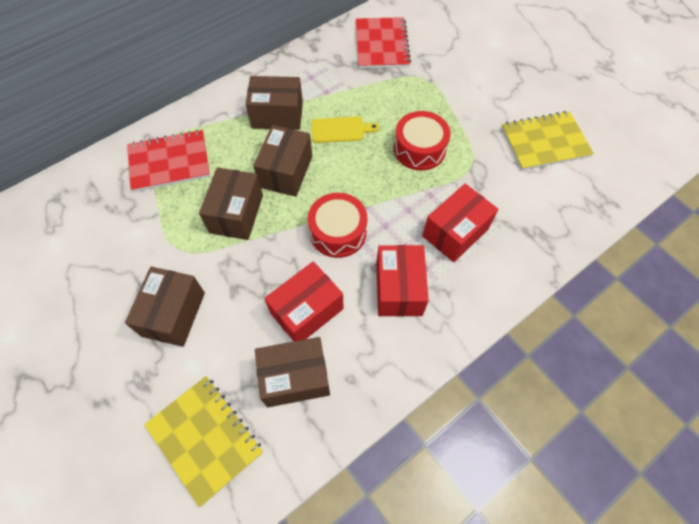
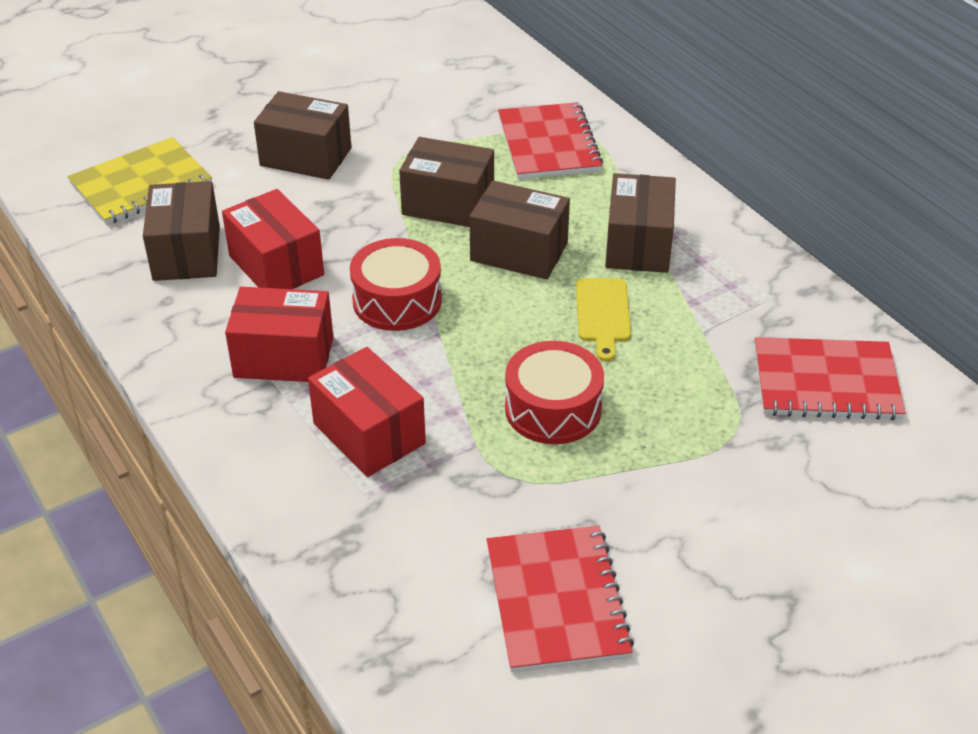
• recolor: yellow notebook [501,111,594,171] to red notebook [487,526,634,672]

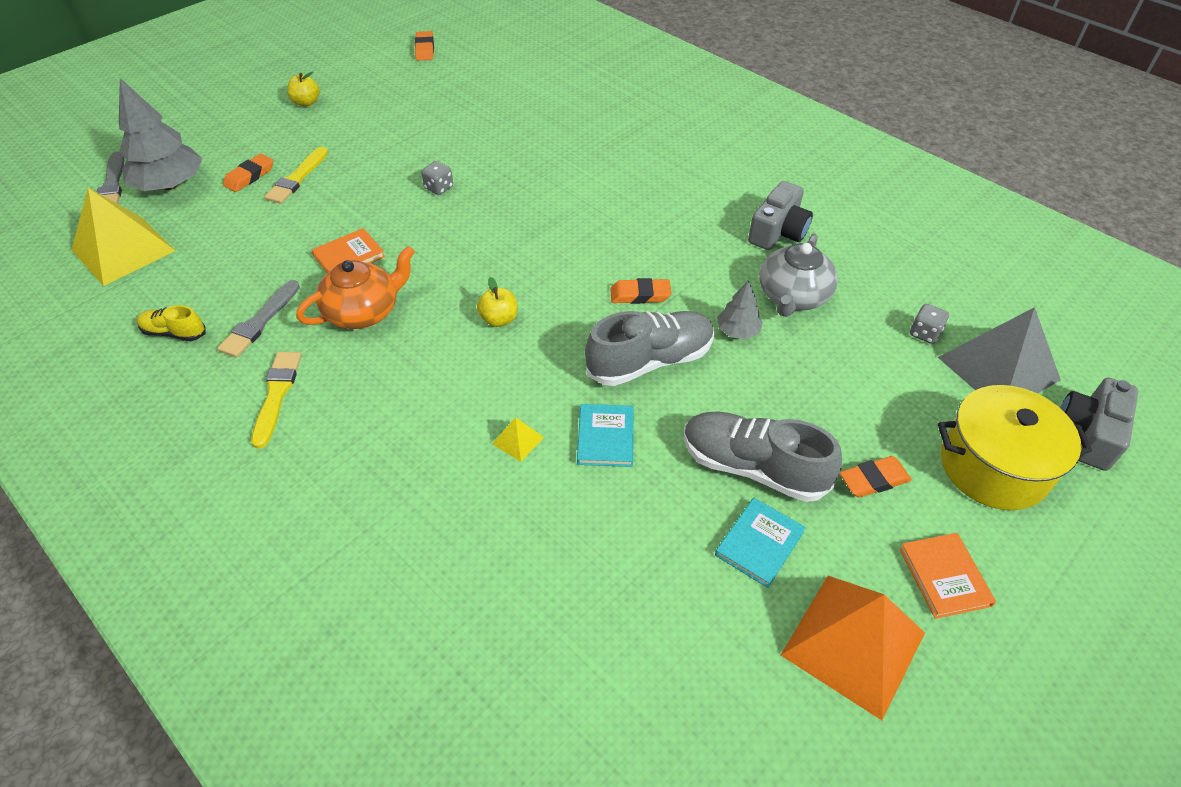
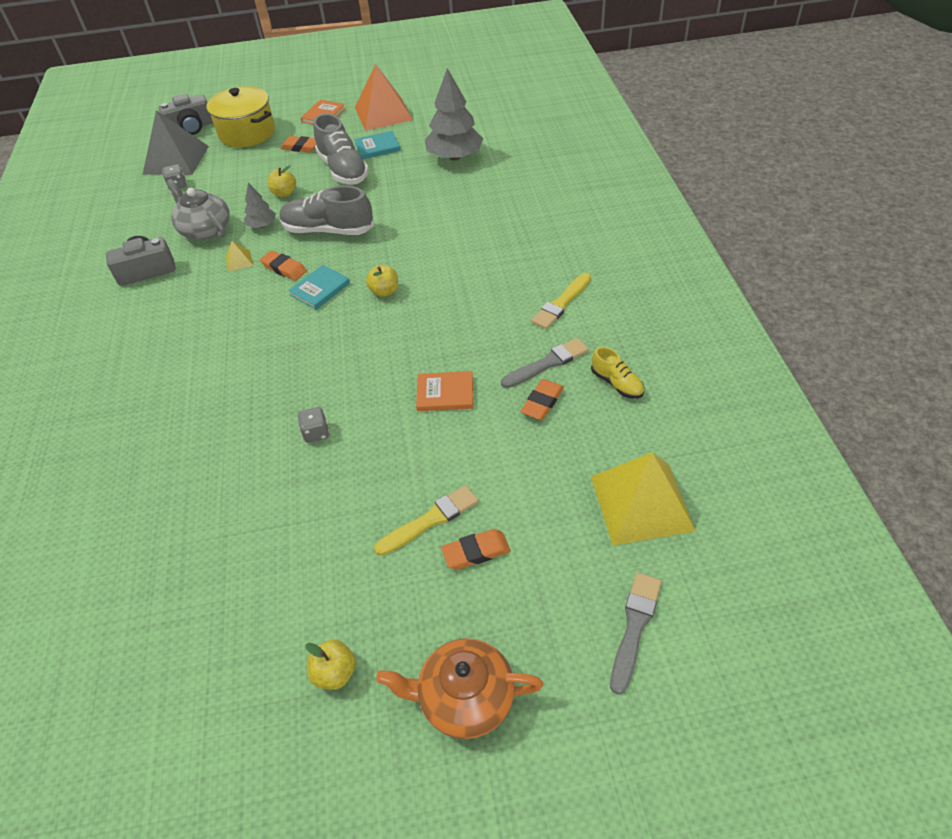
• move: grey tree [119,78,202,191] to [425,68,484,160]
• move: orange teapot [296,246,415,329] to [376,638,543,739]
• move: orange eraser [415,31,434,60] to [520,379,564,420]
• move: yellow pyramid [492,417,544,462] to [226,241,253,272]
• move: turquoise book [577,404,634,467] to [288,265,350,310]
• rotate: grey teapot [760,233,838,317] = [166,179,230,240] 105 degrees counterclockwise
• insert: yellow apple [268,165,296,197]

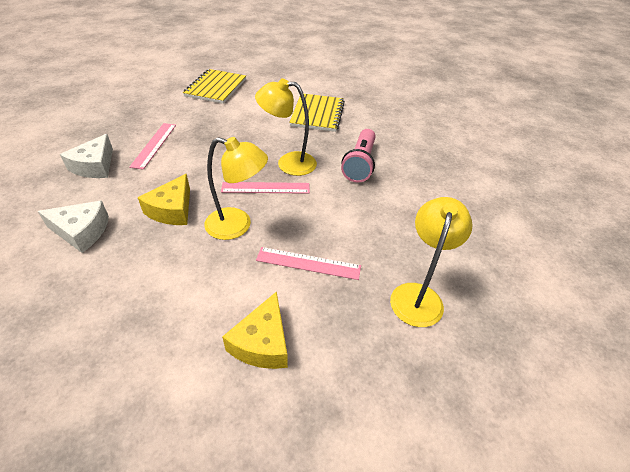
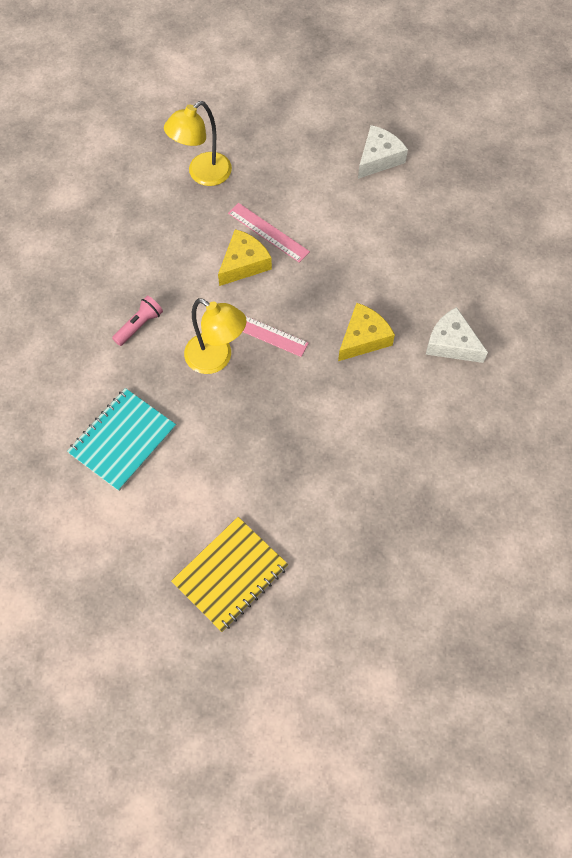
• move: white cheese [60,134,113,178] to [358,125,408,179]
• delete: pink ruler [129,123,176,170]
• delete: yellow lamp [205,137,268,240]
• move: yellow cheese [222,291,288,369] to [218,229,272,286]
• recolor: yellow notebook [289,94,345,132] to turquoise notebook [67,388,176,491]
• resize: pink flashlight [341,129,376,183] = [112,296,163,346] x0.63

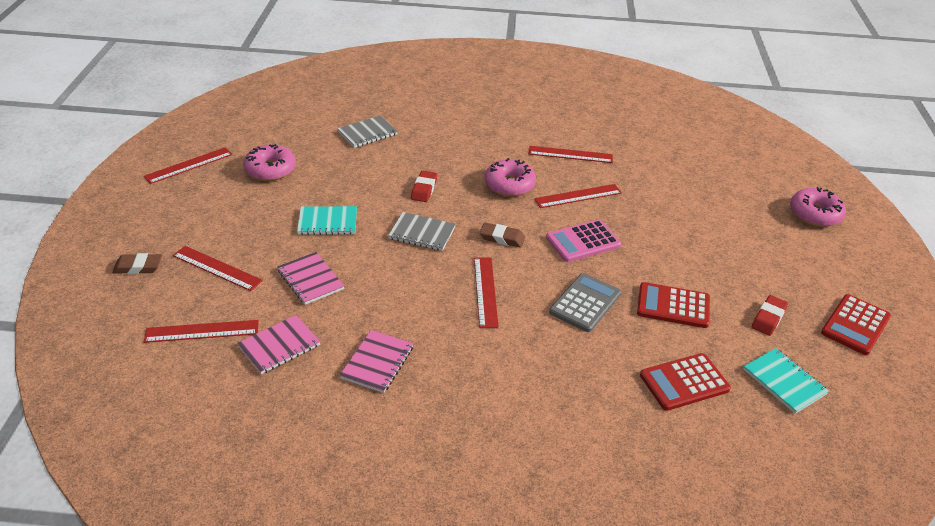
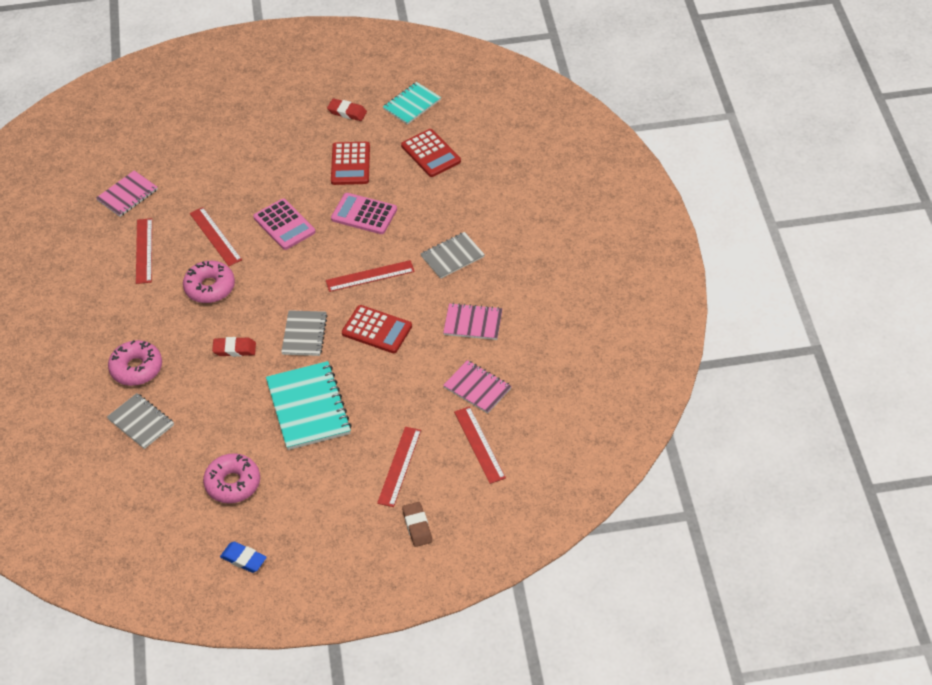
• replace: red ruler [144,147,233,184] to blue eraser [220,542,267,573]
• move: pink notebook [277,252,344,305] to [96,170,158,217]
• resize: turquoise notebook [297,206,357,235] = [266,361,352,450] x1.63
• delete: brown eraser [480,223,525,248]
• recolor: grey calculator [549,273,621,332] to pink calculator [331,193,397,234]
• move: pink donut [790,187,846,227] to [108,340,162,386]
• move: red calculator [821,294,891,355] to [342,305,412,353]
• insert: grey notebook [421,232,485,279]

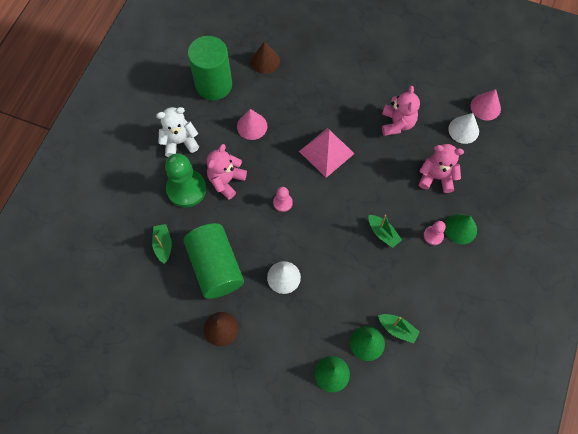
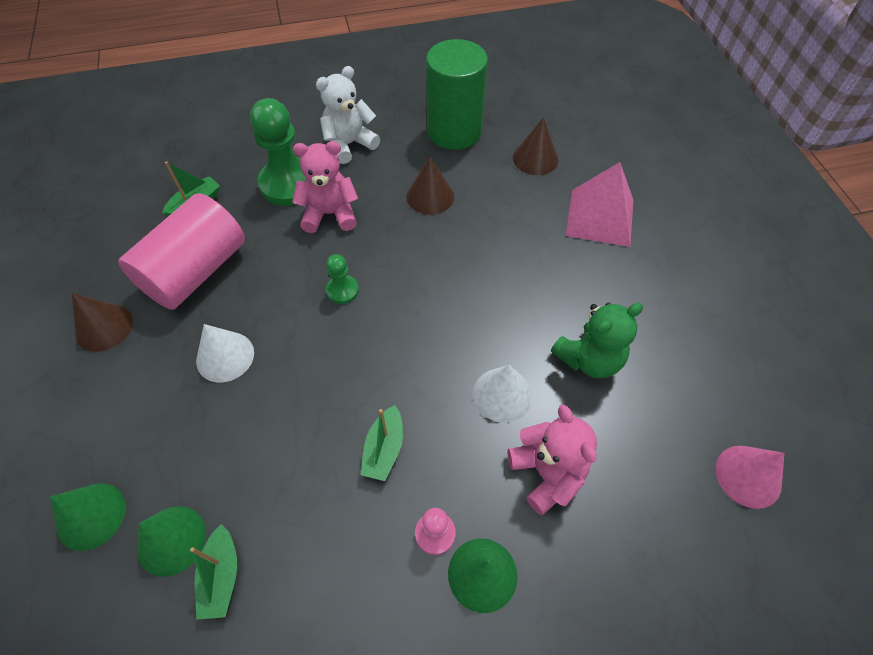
• rotate: white teddy bear [156,107,199,157] = [316,66,380,164] 75 degrees counterclockwise
• recolor: green cylinder [184,223,244,299] to pink cylinder [118,193,245,310]
• recolor: pink cone [237,109,267,140] to brown cone [407,157,454,215]
• recolor: pink pawn [273,187,293,212] to green pawn [326,254,359,304]
• move: pink pyramid [299,128,355,178] to [566,162,633,247]
• recolor: pink teddy bear [382,86,420,136] to green teddy bear [551,303,643,378]
• move: white cone [448,113,479,144] to [473,365,532,423]

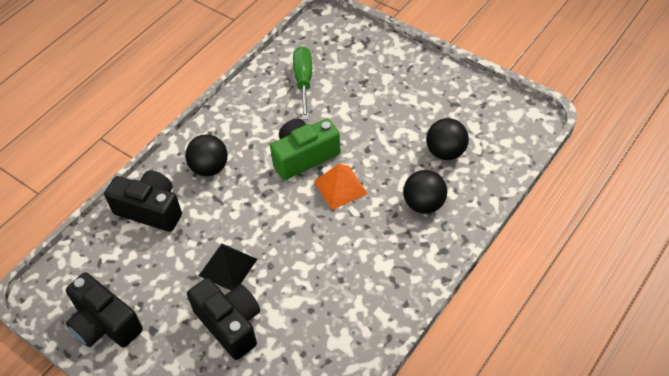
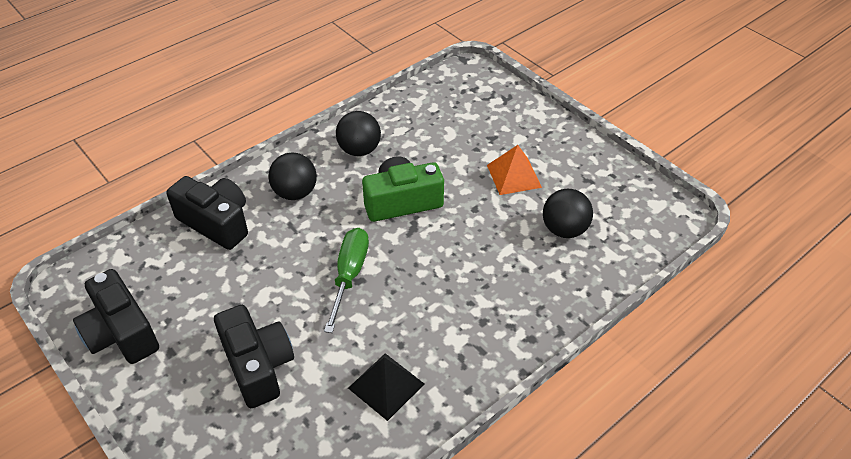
• move: black pyramid [199,243,257,291] to [348,353,424,421]
• move: green screwdriver [293,46,312,120] to [324,228,369,333]
• move: orange pyramid [314,163,368,210] to [487,145,542,195]
• move: black ball [403,170,447,214] to [336,111,381,156]

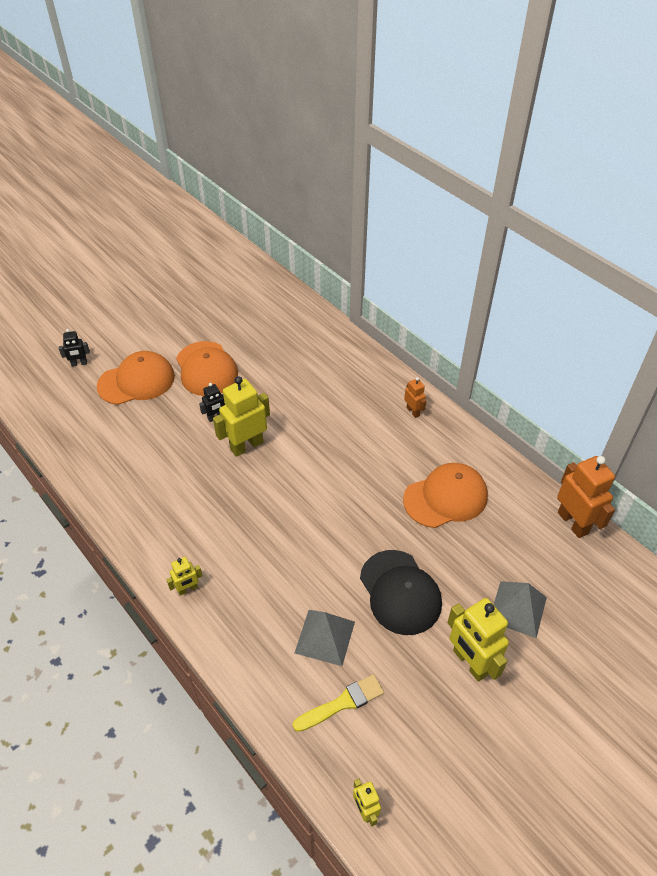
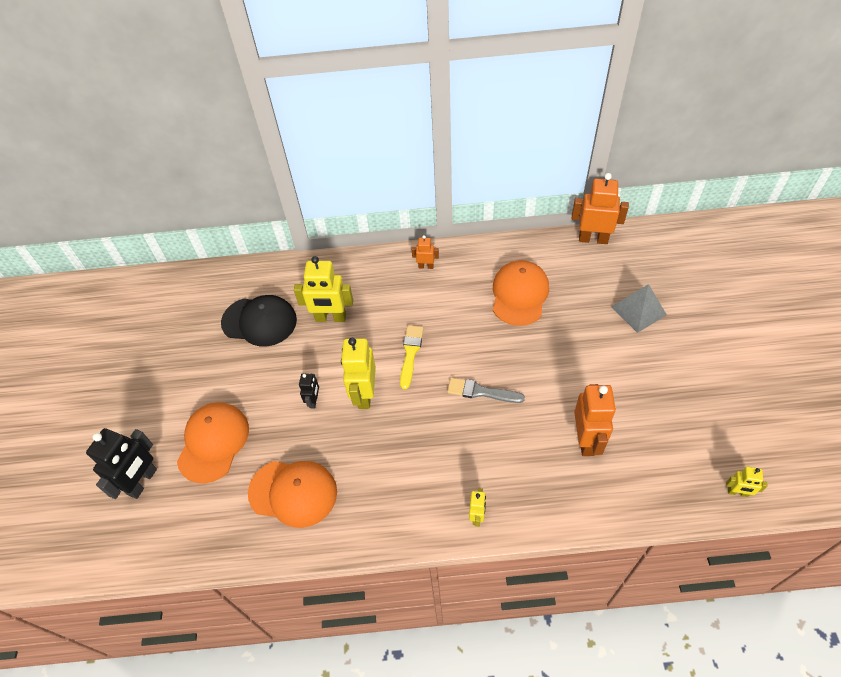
• resize: black robot [59,329,90,367] = [86,428,157,499] x1.94
• move: orange cap [176,341,238,396] to [248,461,337,528]
• move: yellow brush [293,674,384,732] to [400,325,424,389]
• replace: grey pyramid [295,610,355,666] to orange robot [574,384,616,456]
• move: black cap [360,550,442,635] to [221,295,297,346]
• move: yellow robot [447,598,509,682] to [294,256,353,322]
• insert: grey brush [447,378,525,403]

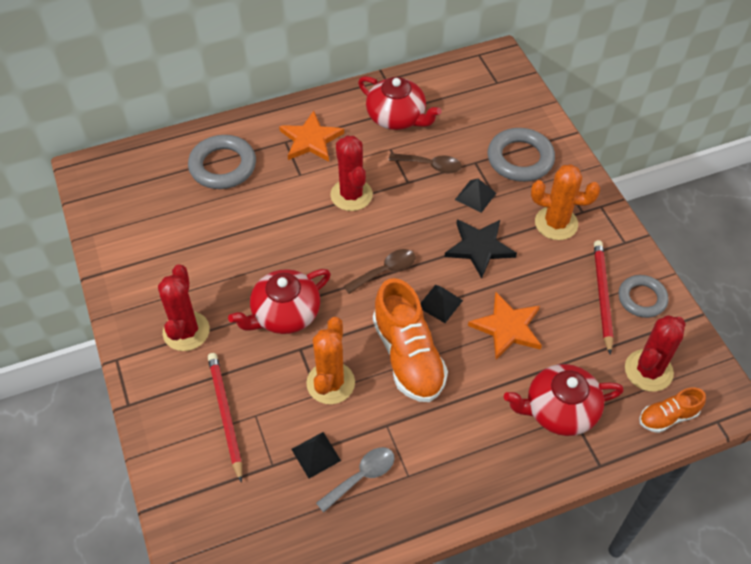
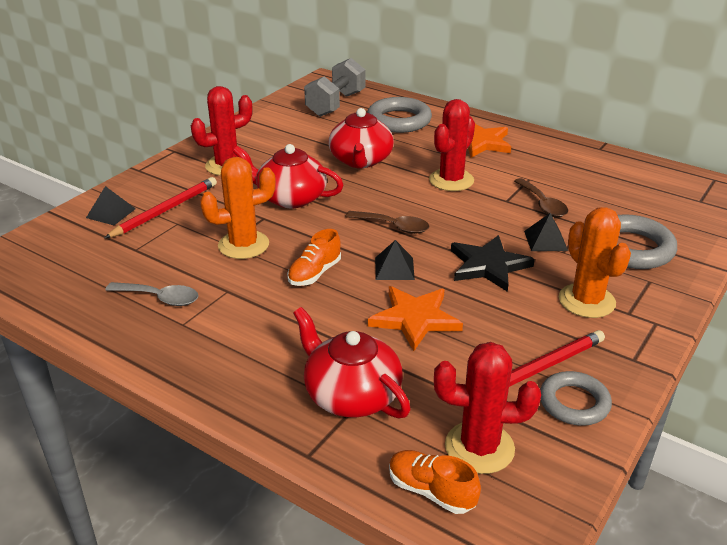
• move: black pyramid [291,432,341,478] to [86,186,136,225]
• move: red teapot [358,76,442,130] to [328,108,394,169]
• resize: orange shoe [373,278,448,402] = [287,229,341,286] x0.53
• insert: grey dumbbell [304,58,366,117]

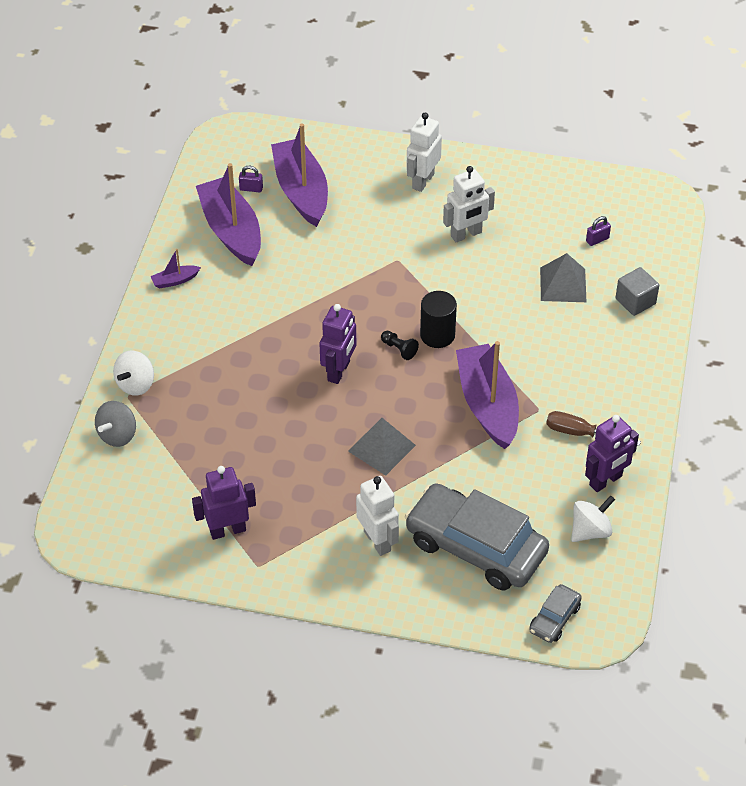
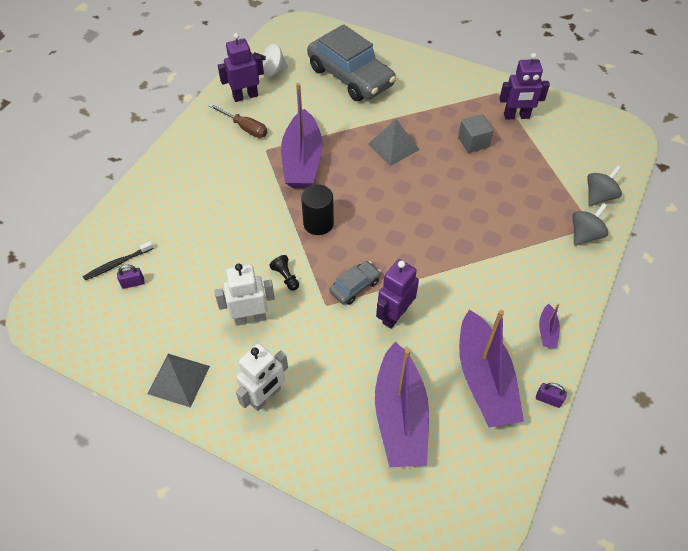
• recolor: white spinning top [113,350,154,396] to grey spinning top [572,203,608,246]
• rotate: purple boat [151,249,201,289] = [539,303,560,348] 105 degrees clockwise
• move: purple padlock [239,166,263,193] to [536,383,567,408]
• move: purple robot [319,304,356,384] to [376,259,419,329]
• delete: white robot [356,476,399,556]
• move: black pawn [381,331,419,360] to [269,255,299,291]
• move: grey car [529,584,582,643] to [329,261,381,305]
• move: grey pyramid [540,253,586,302] to [147,354,210,408]
• move: grey cube [615,267,659,316] to [458,114,494,153]
• insert: black toothbrush [83,241,154,280]

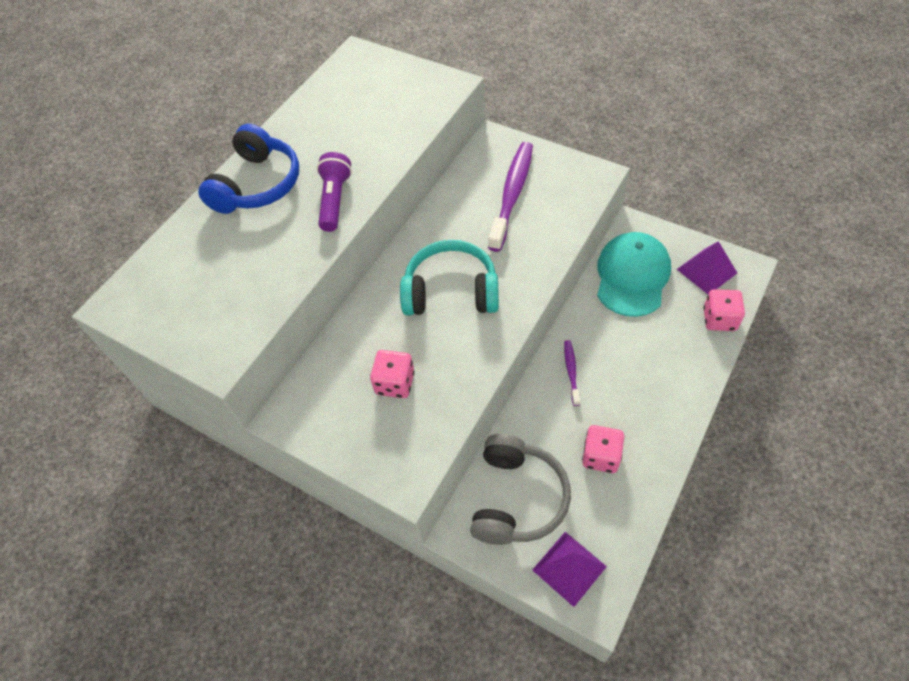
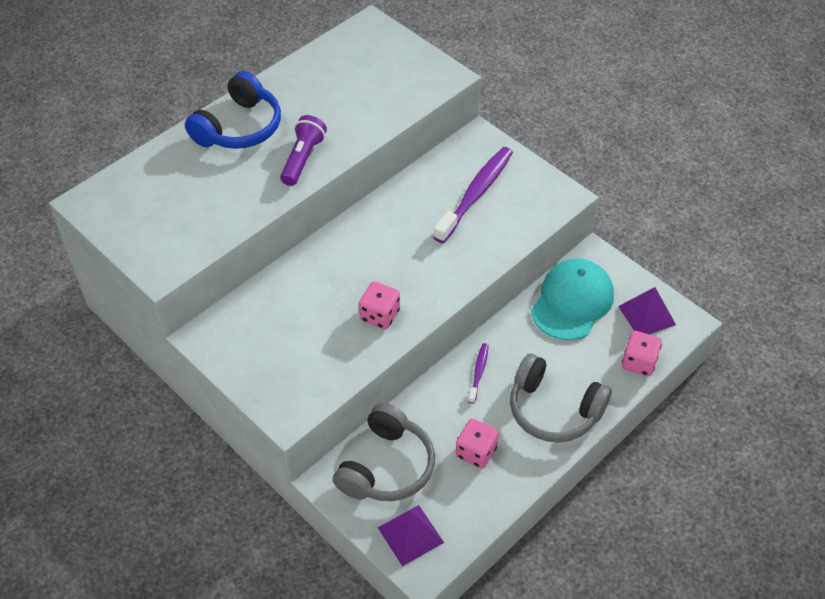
• move: pink dice [370,350,415,398] to [359,282,400,329]
• delete: turquoise headphones [400,240,499,315]
• insert: grey headphones [510,354,612,443]

